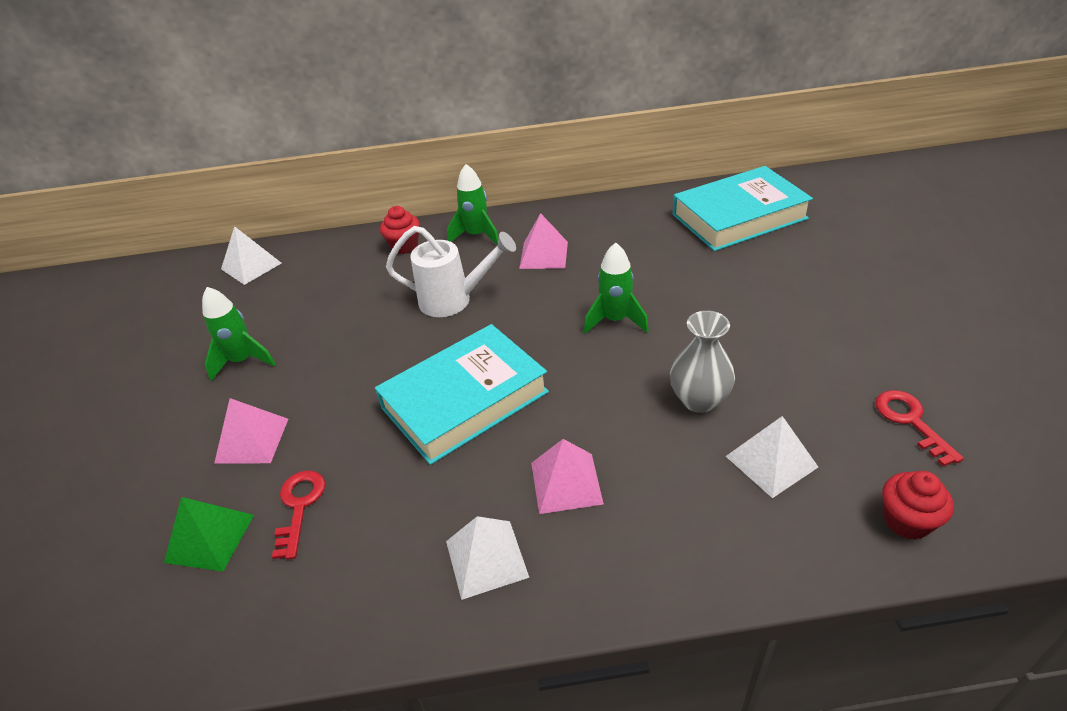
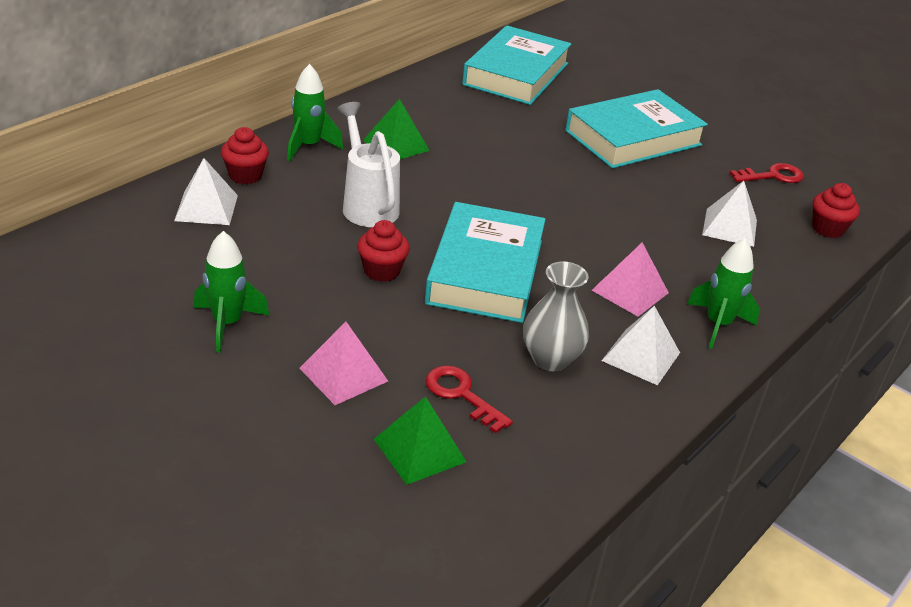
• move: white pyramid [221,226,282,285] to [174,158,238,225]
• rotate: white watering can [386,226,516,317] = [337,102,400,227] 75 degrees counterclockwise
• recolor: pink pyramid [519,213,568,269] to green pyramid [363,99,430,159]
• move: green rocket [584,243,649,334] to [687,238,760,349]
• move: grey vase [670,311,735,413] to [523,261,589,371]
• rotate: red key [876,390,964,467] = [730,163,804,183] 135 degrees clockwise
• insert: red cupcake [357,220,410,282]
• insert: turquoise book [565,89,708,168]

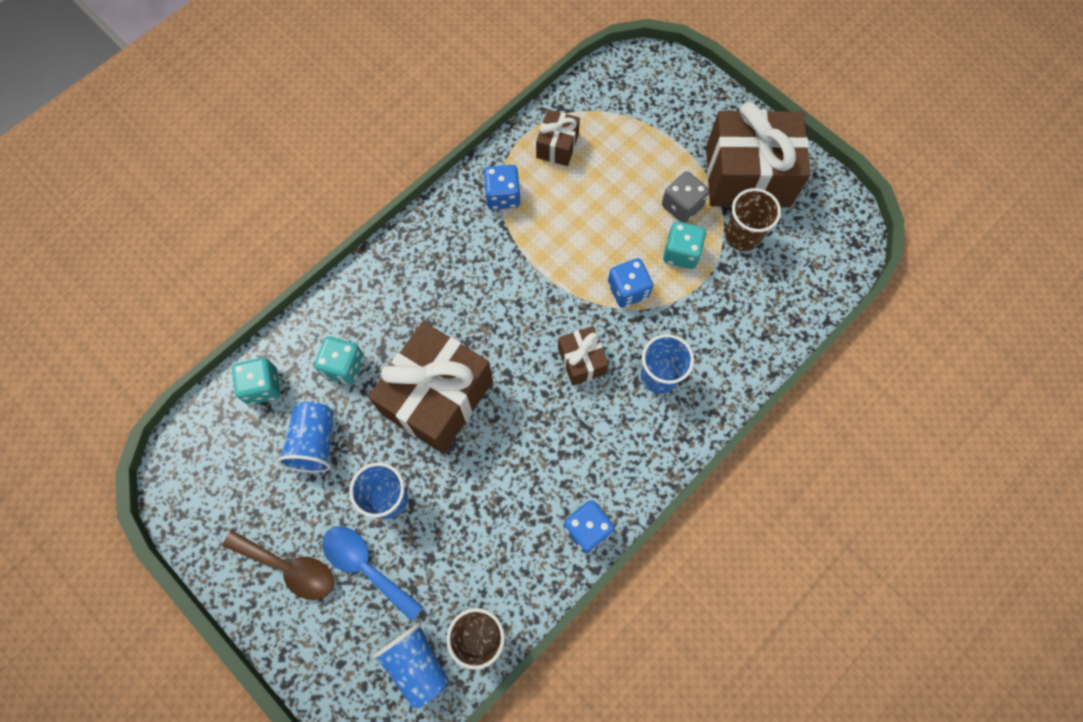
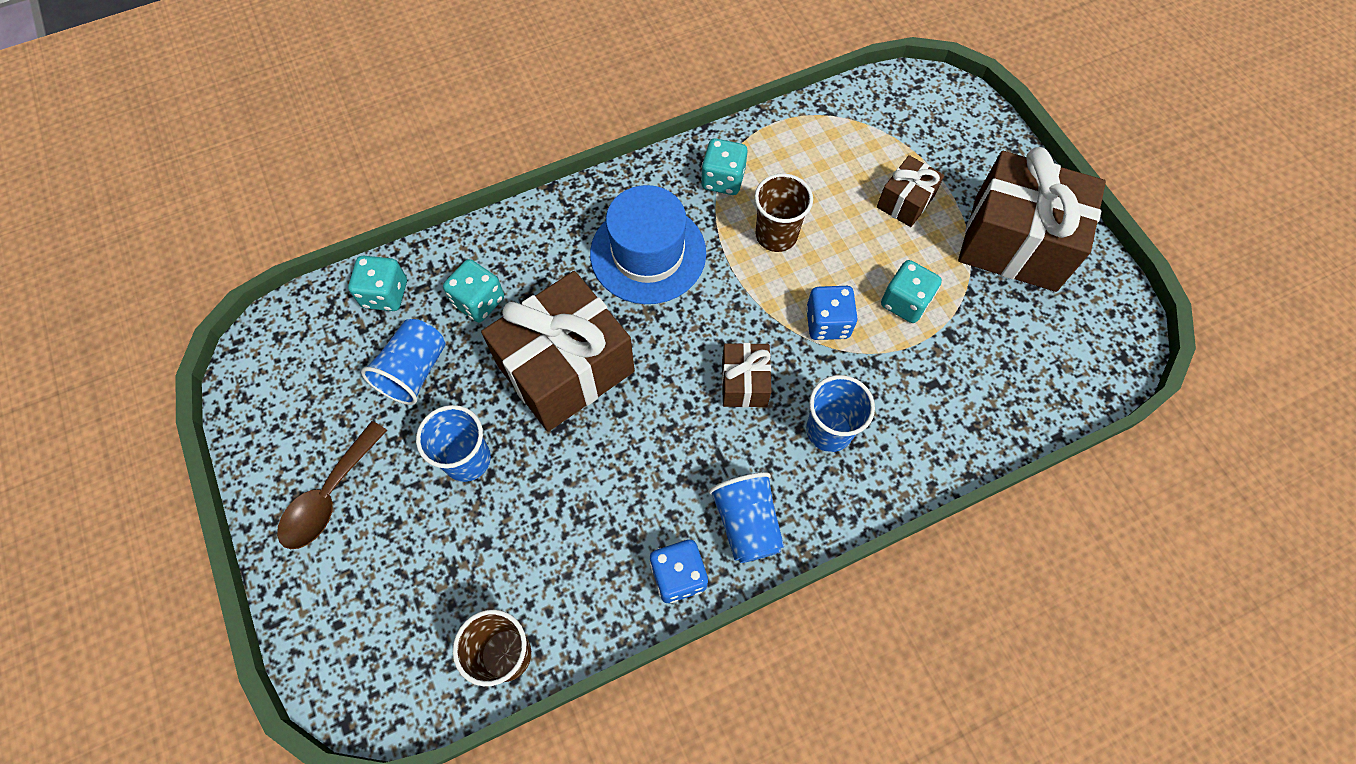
• rotate: brown spoon [223,530,334,600] = [277,421,387,549] 75 degrees clockwise
• delete: blue spoon [322,526,423,621]
• move: blue cup [373,623,449,709] to [708,472,784,563]
• recolor: blue dice [483,165,520,210] to turquoise dice [701,138,748,195]
• move: brown gift [536,109,580,166] to [877,155,944,227]
• delete: grey dice [662,171,709,223]
• move: brown cup [725,188,781,251] to [754,173,813,252]
• insert: blue hat [590,185,706,304]

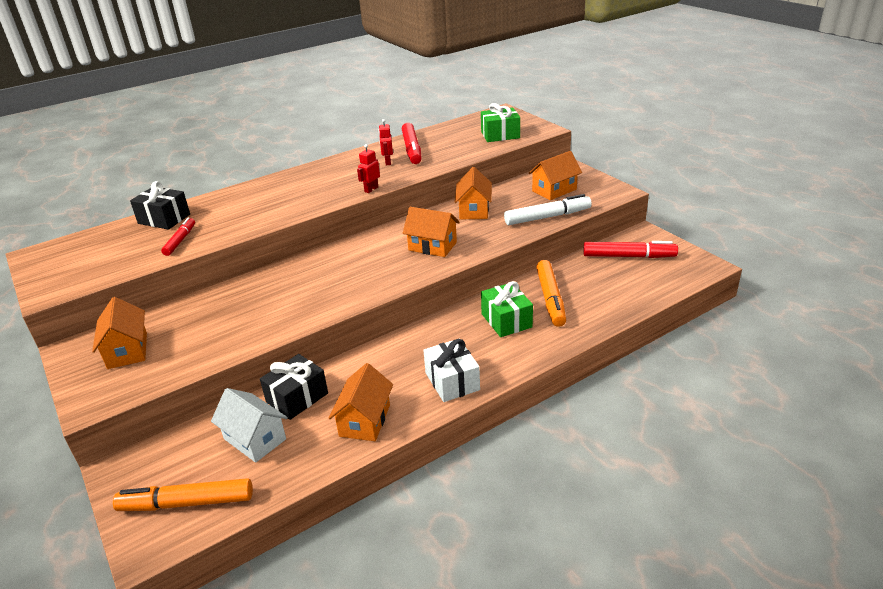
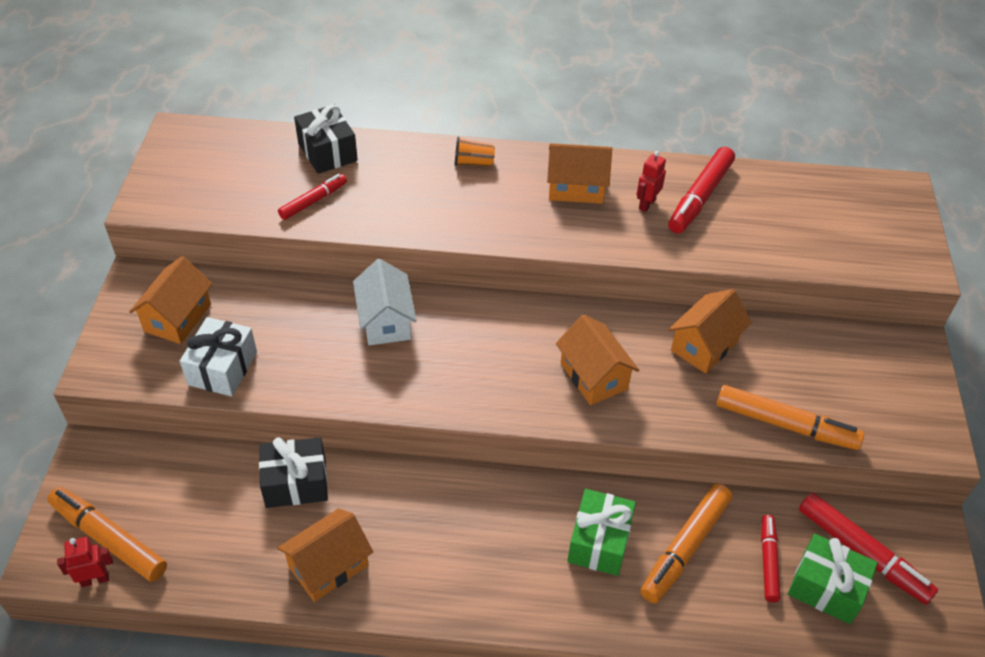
• move: white house [211,388,288,463] to [353,259,417,345]
• move: red robot [357,144,380,193] to [57,537,113,587]
• move: white gift [423,339,480,402] to [180,317,257,397]
• move: green gift [481,103,520,142] to [788,534,878,624]
• recolor: white marker [504,194,592,225] to orange marker [717,385,864,450]
• move: orange house [529,151,582,200] to [547,143,612,204]
• insert: orange cup [455,137,495,167]
• insert: red marker [761,515,780,602]

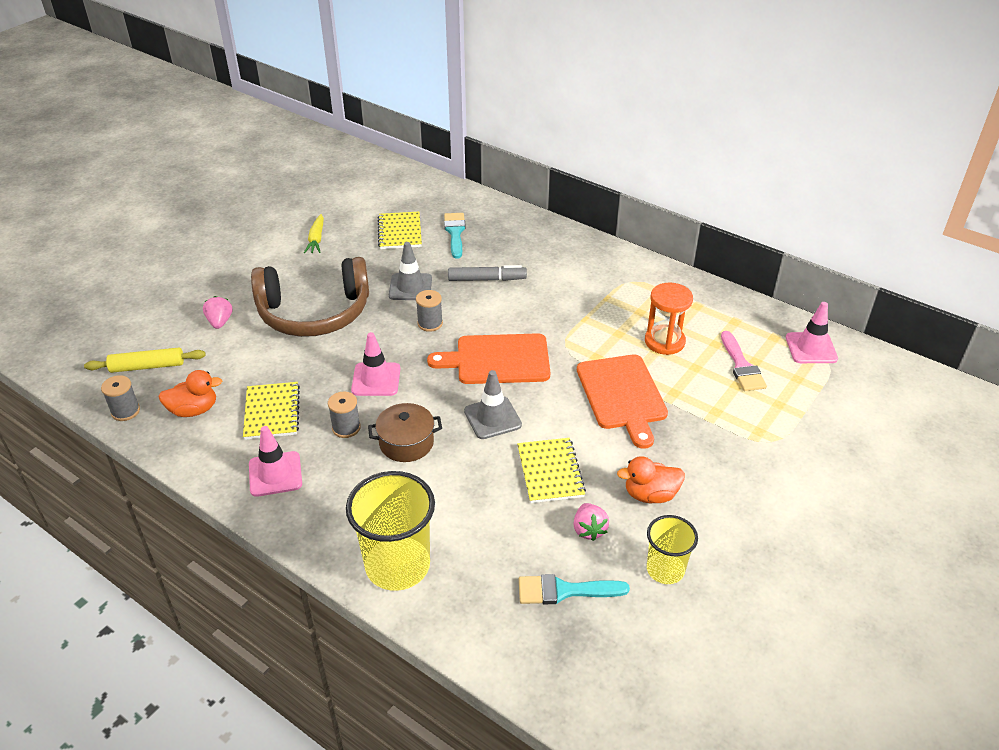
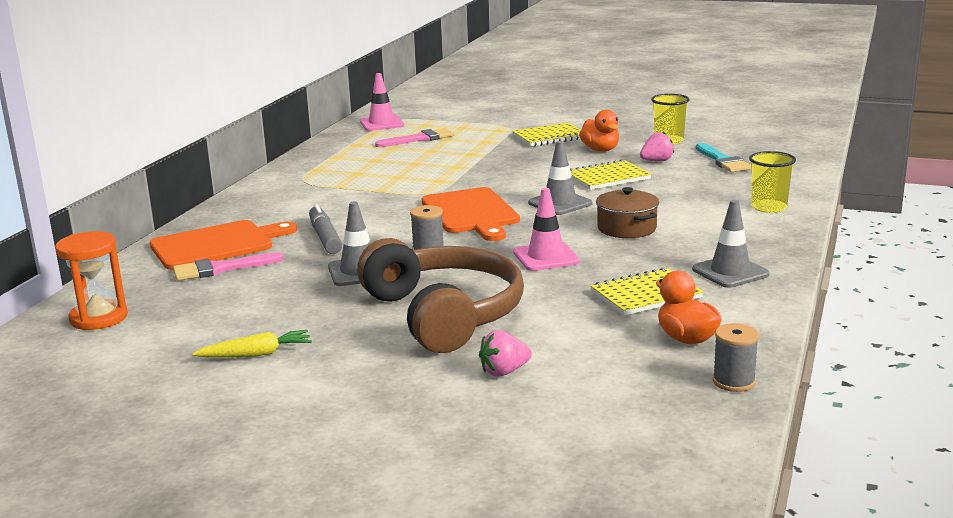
• delete: yellow rolling pin [84,347,206,373]
• recolor: pink traffic cone [249,426,302,497] to grey traffic cone [692,200,770,288]
• delete: grey spool [328,392,361,438]
• resize: yellow cup [346,471,435,591] = [749,151,796,213] x0.59
• move: yellow notebook [378,212,422,249] to [512,123,581,146]
• recolor: turquoise brush [444,213,466,259] to pink brush [173,252,284,281]
• move: orange cutting board [577,354,668,449] to [150,220,297,270]
• move: orange hourglass [645,282,693,355] to [55,231,128,330]

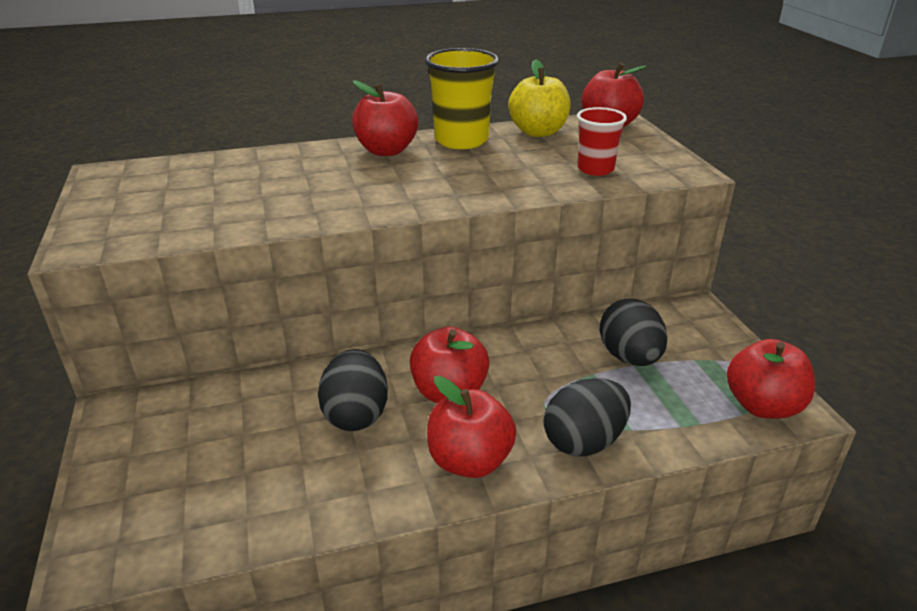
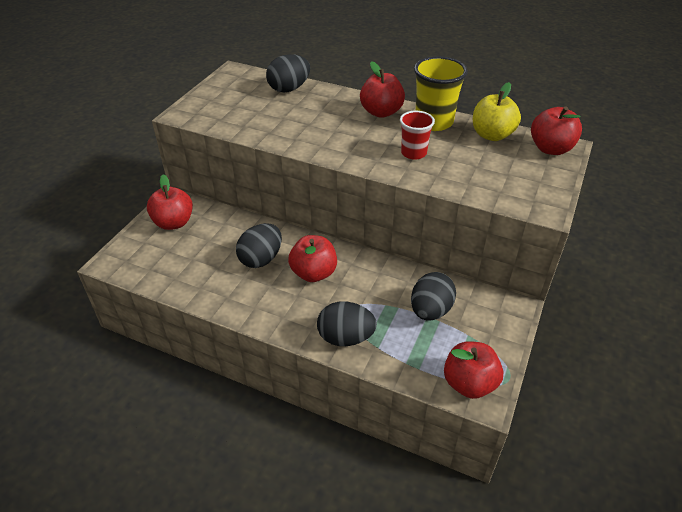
• move: red apple [427,376,516,478] to [147,174,193,230]
• move: red cup [577,107,627,176] to [400,111,435,160]
• insert: black egg [266,54,310,92]

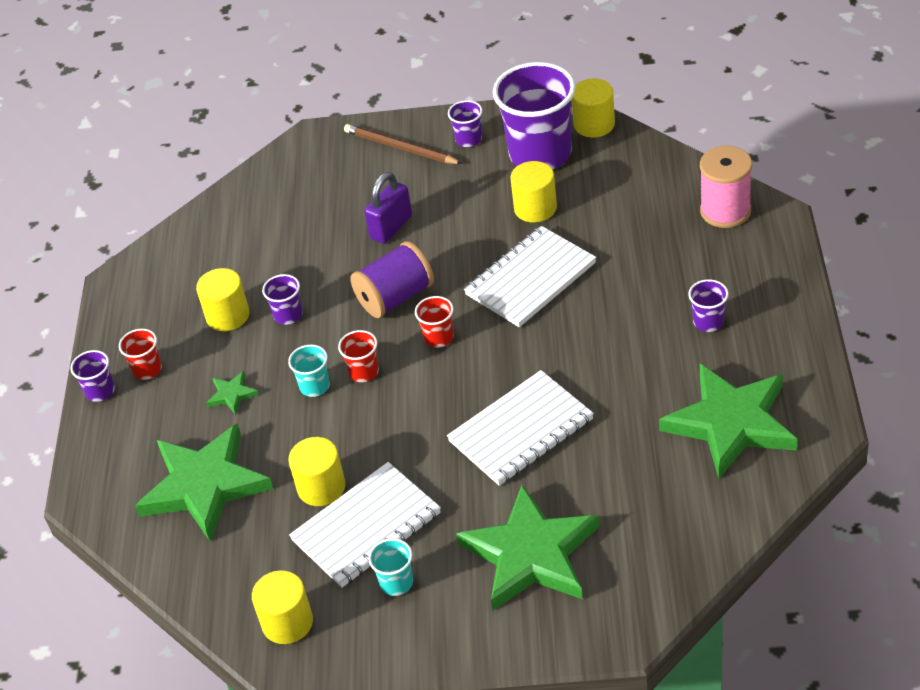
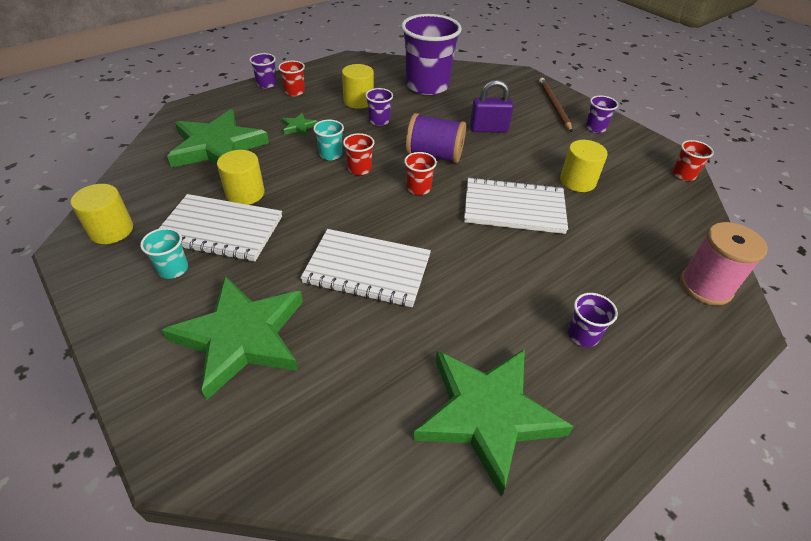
• move: purple cup [493,62,576,169] to [401,14,462,95]
• replace: yellow cylinder [572,78,615,138] to red cup [672,140,714,181]

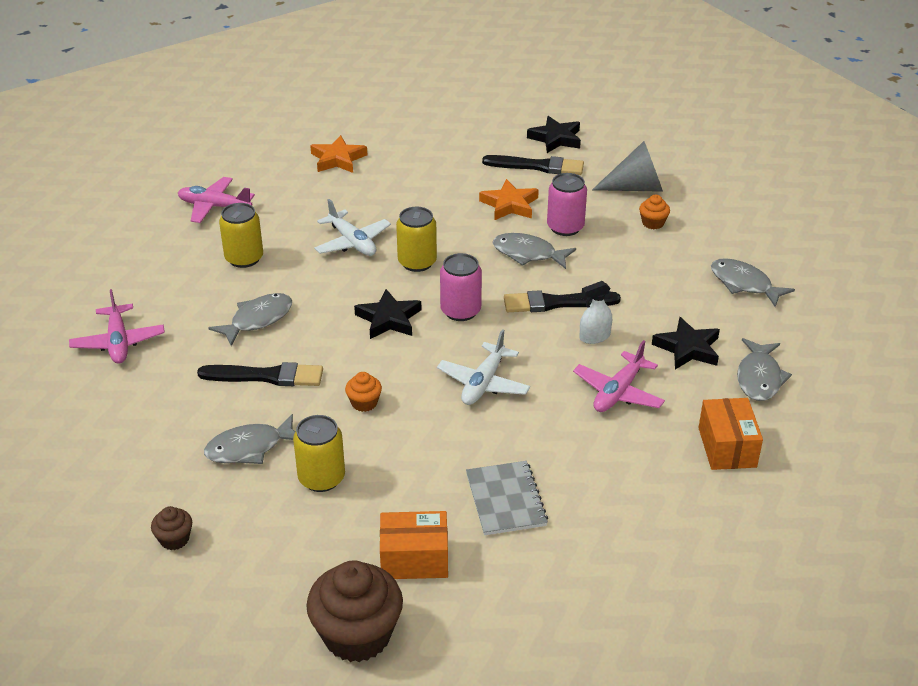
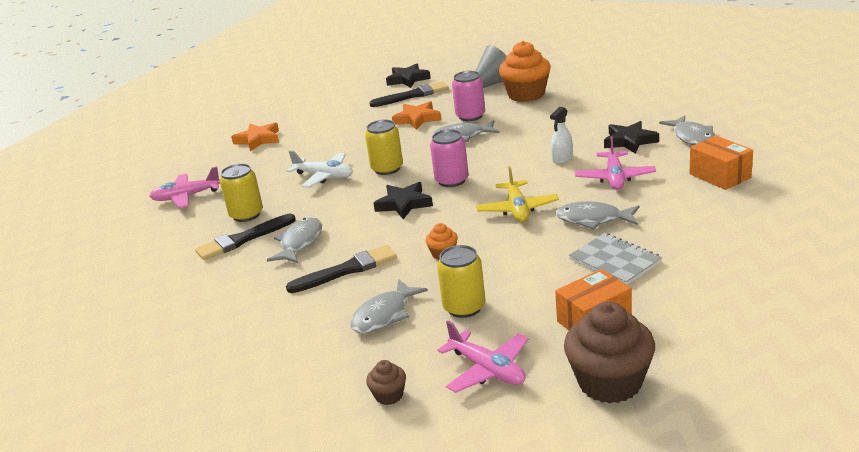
• move: pink plane [69,289,165,364] to [438,321,528,393]
• recolor: white plane [437,329,530,405] to yellow plane [476,166,559,222]
• move: black brush [504,290,621,312] to [195,214,296,260]
• resize: orange cupcake [639,195,670,229] = [499,41,551,102] x2.15
• move: grey fish [711,258,795,307] to [555,201,639,229]

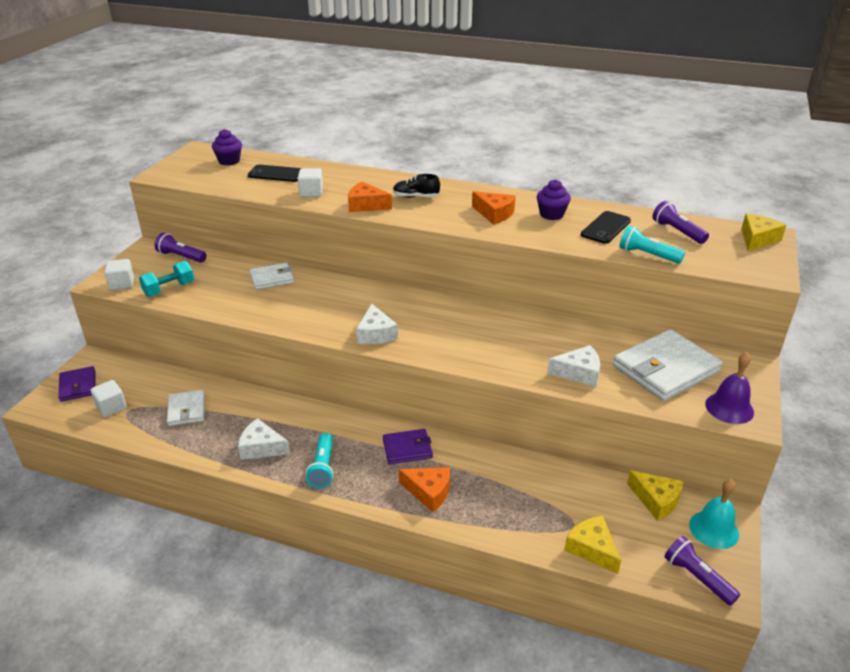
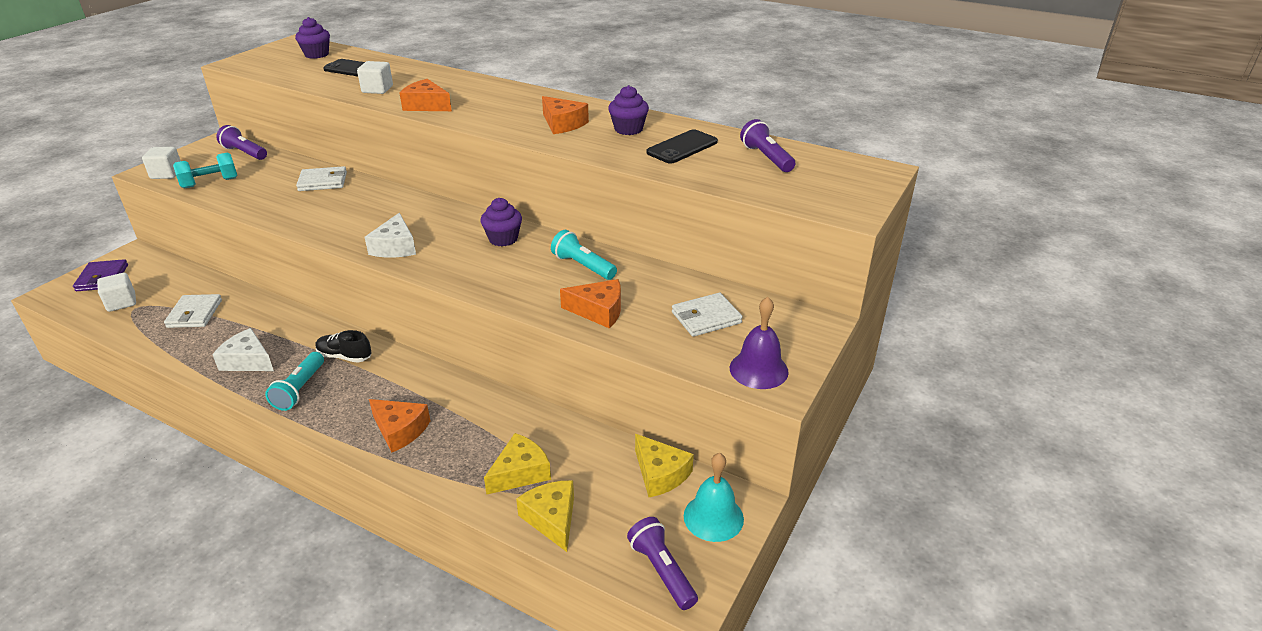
• delete: purple wallet [383,429,433,464]
• move: black shoe [393,174,440,198] to [315,330,371,363]
• recolor: white cheese [547,345,600,387] to orange cheese [560,279,621,329]
• resize: white wallet [613,329,722,401] = [672,293,743,337] x0.55
• move: turquoise flashlight [619,225,685,264] to [551,230,617,280]
• move: yellow cheese [741,214,786,251] to [484,433,551,494]
• insert: purple cupcake [480,198,522,246]

